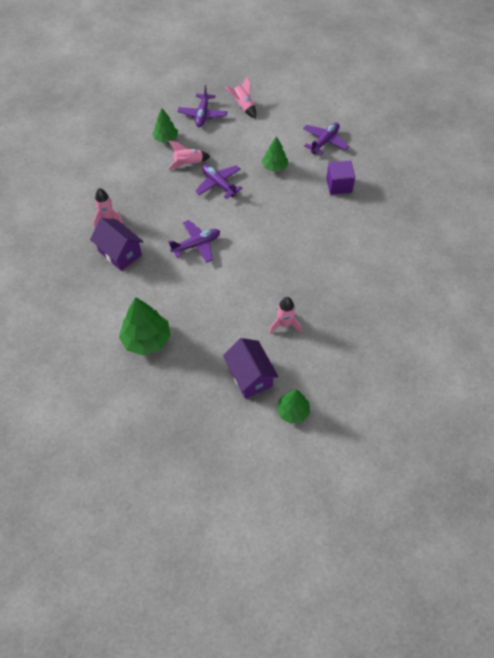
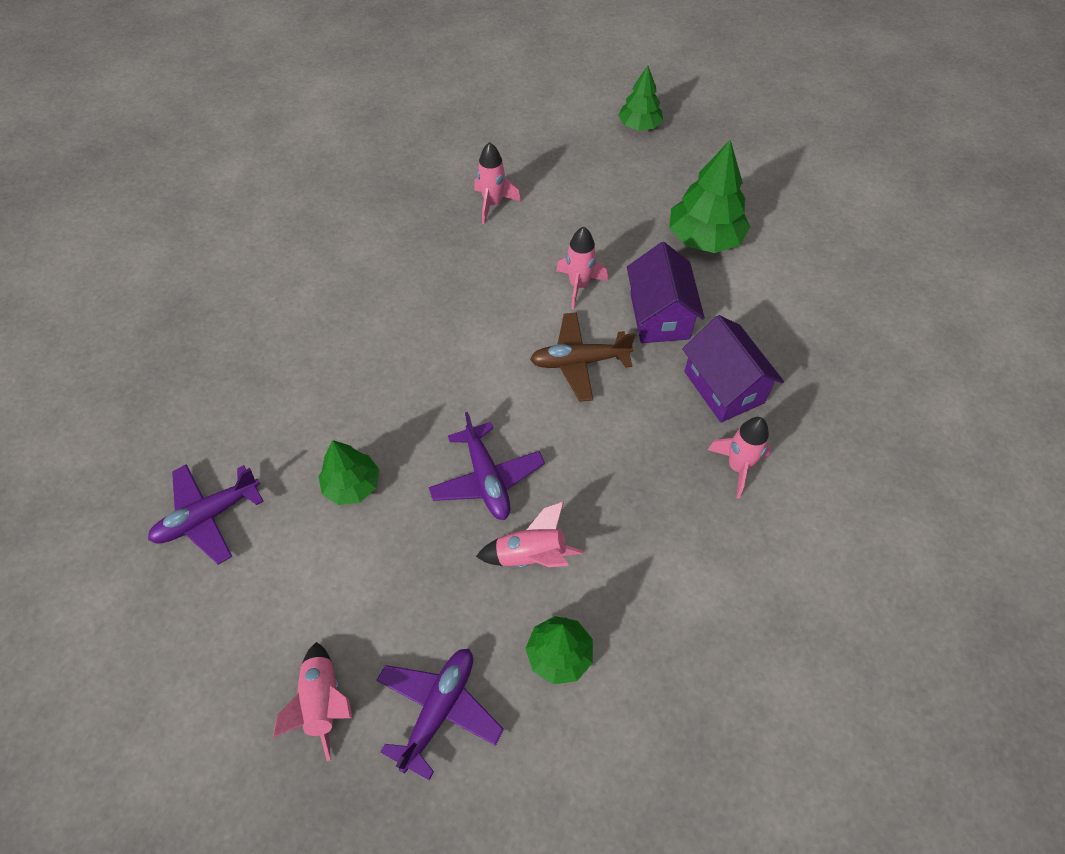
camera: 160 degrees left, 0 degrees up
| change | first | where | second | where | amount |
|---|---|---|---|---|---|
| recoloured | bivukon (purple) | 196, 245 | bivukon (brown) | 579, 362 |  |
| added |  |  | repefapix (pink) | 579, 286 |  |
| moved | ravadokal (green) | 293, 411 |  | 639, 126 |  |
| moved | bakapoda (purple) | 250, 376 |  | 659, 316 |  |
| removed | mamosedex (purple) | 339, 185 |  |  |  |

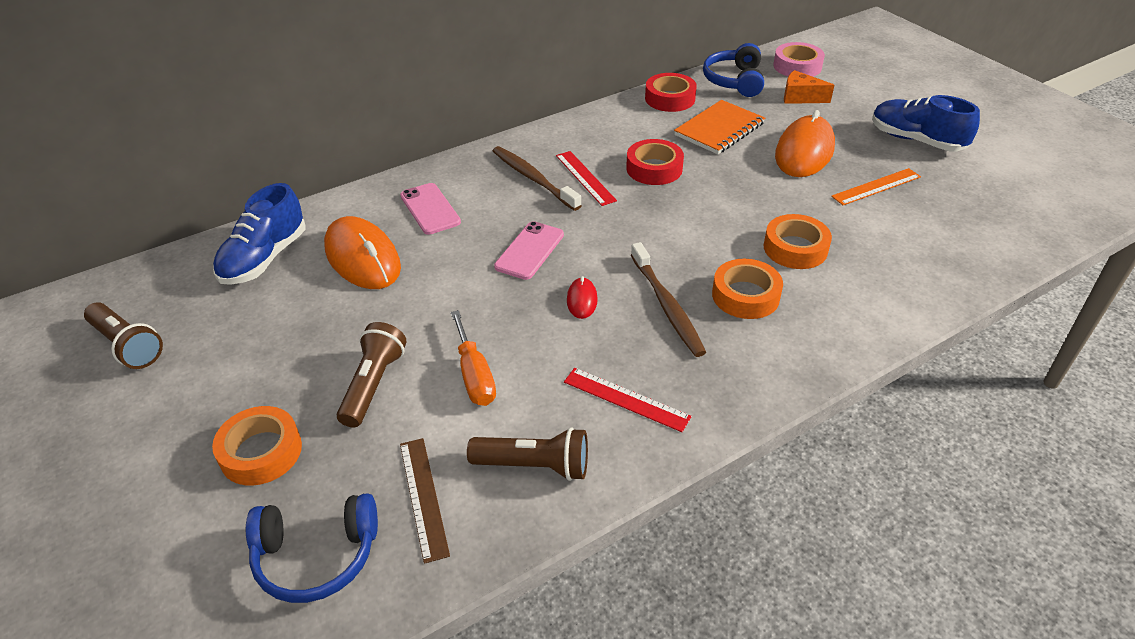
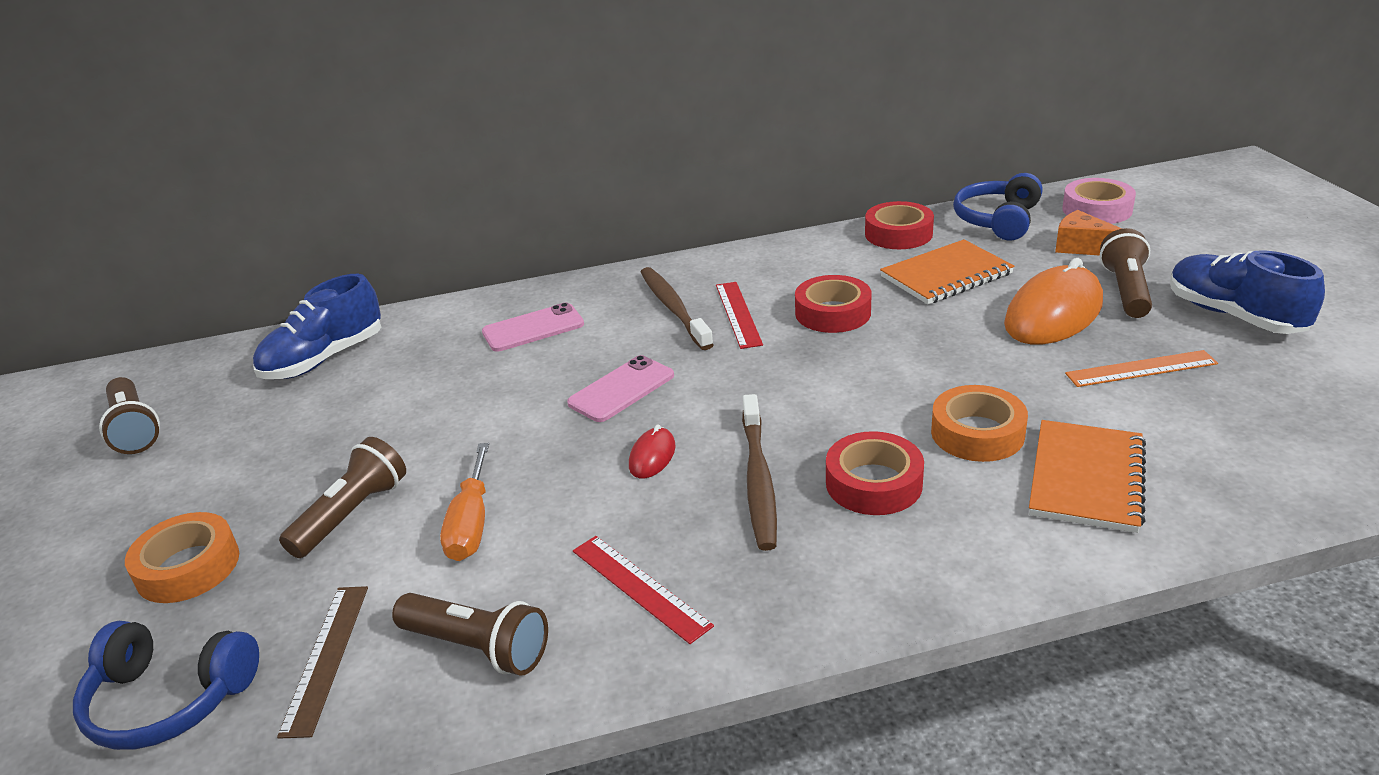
camera: 20 degrees right, 10 degrees down
| change | first | where | second | where | amount |
|---|---|---|---|---|---|
| turned | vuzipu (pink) | 430, 209 |  | 533, 328 | 75 degrees clockwise |
| recoloured | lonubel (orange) | 745, 295 | lonubel (red) | 873, 483 |  |
| added |  |  | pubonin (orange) | 1086, 478 |  |
| added |  |  | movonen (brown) | 1125, 290 |  |
| removed | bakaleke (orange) | 362, 258 |  |  |  |

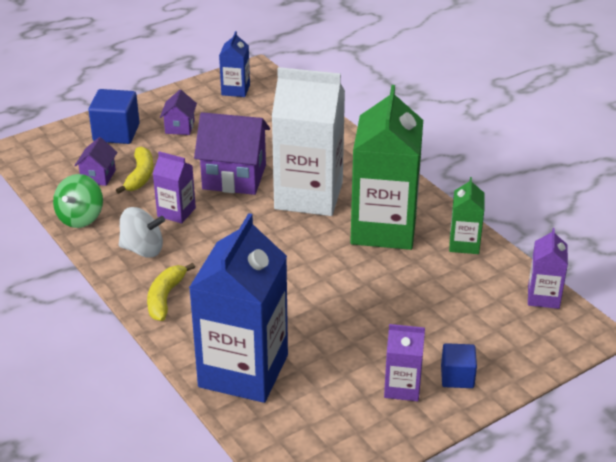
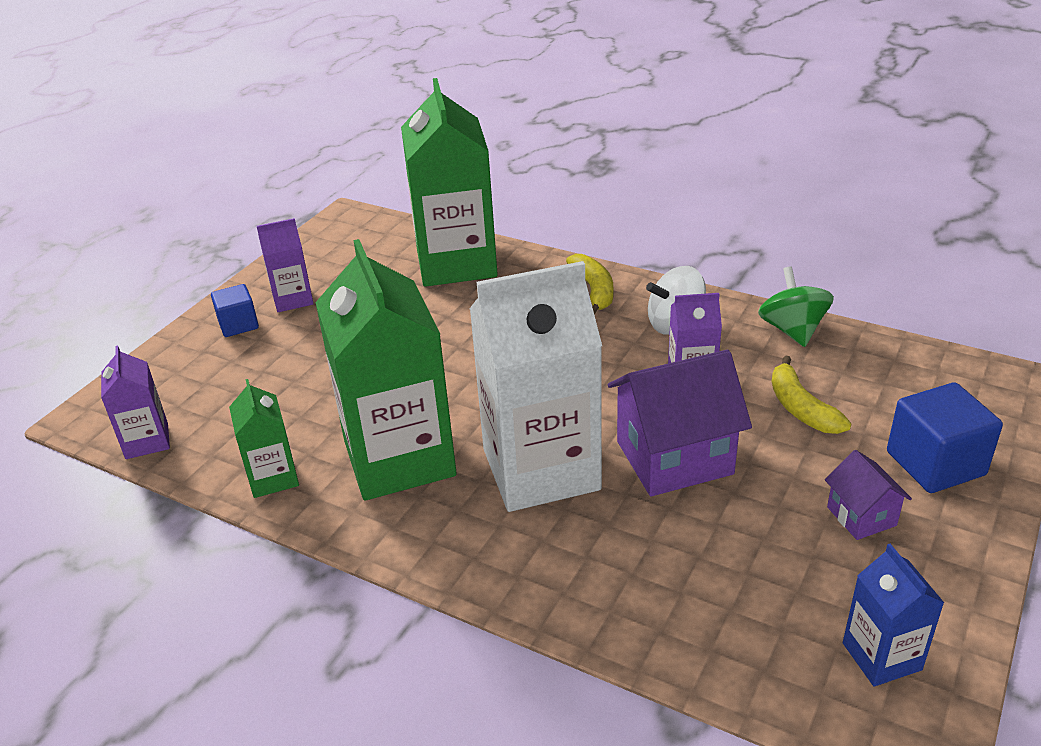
camera: 155 degrees right, 0 degrees up
| change | first | where | second | where | amount |
|---|---|---|---|---|---|
| recoloured | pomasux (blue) | 243, 371 | pomasux (green) | 456, 263 |  |
| removed | bakapoda (purple) | 98, 176 |  |  |  |

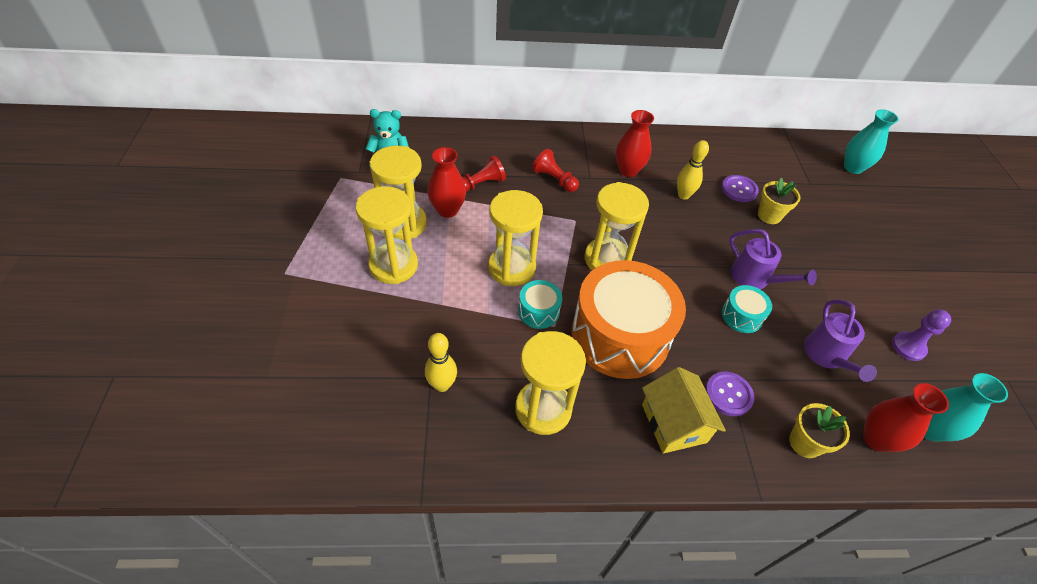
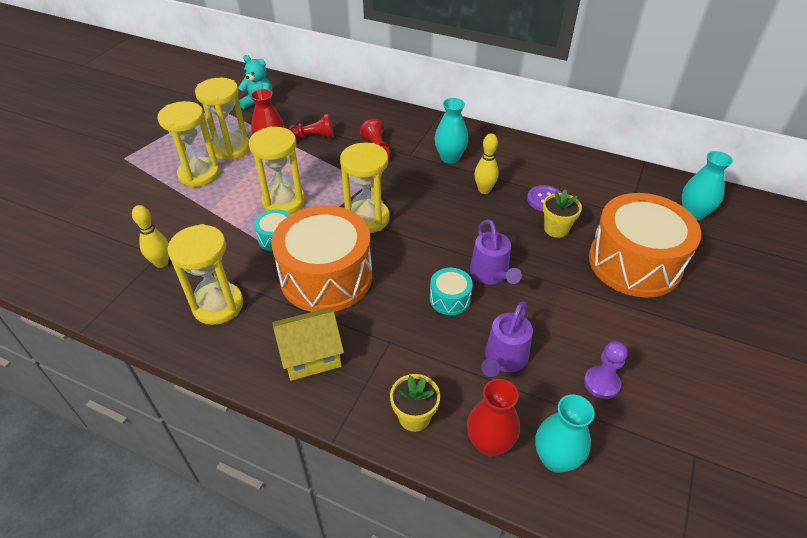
camera: 30 degrees right, 5 degrees down
| change | first | where | second | where | amount |
|---|---|---|---|---|---|
| turned | bakapoda (yellow) | 673, 423 |  | 311, 355 | 60 degrees clockwise |
| recoloured | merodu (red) | 628, 170 | merodu (turquoise) | 450, 158 |  |
| added |  |  | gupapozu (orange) | 634, 263 |  |
| removed | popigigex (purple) | 728, 394 |  |  |  |

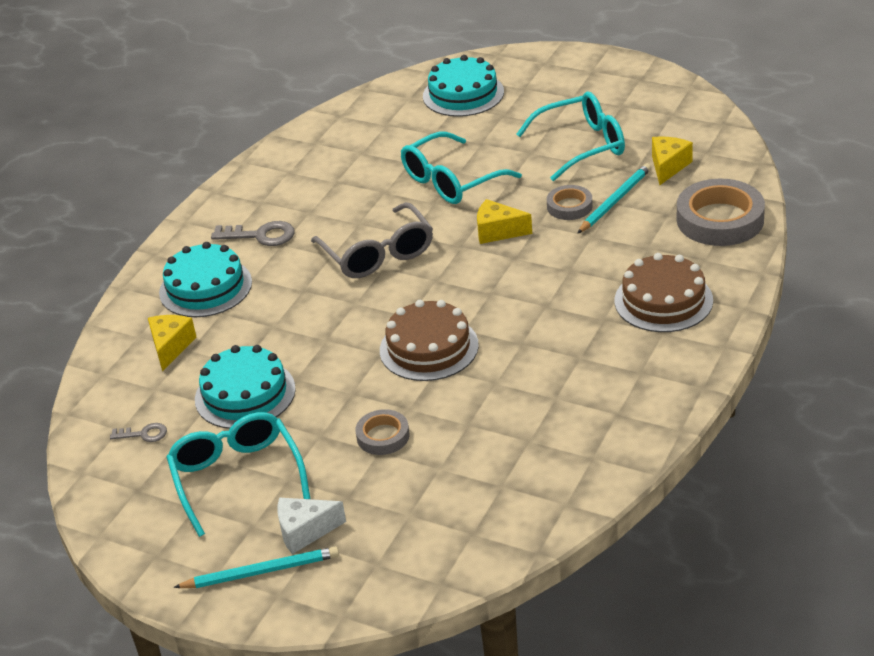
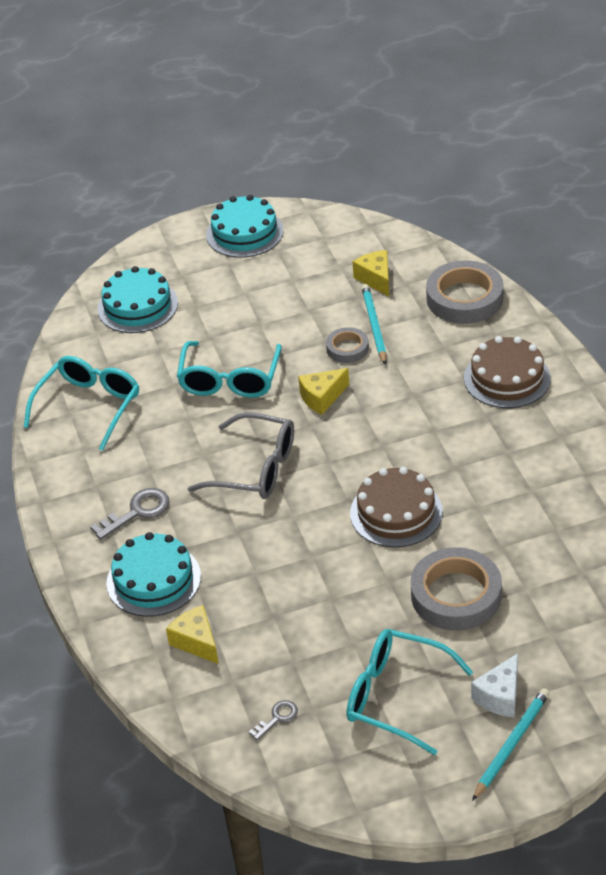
camera: 45 degrees left, 5 degrees up
| change | first | where | second | where | amount |
|---|---|---|---|---|---|
| moved | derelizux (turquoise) | 581, 145 |  | 89, 407 |  |
| moved | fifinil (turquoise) | 245, 394 |  | 244, 233 |  |
| resized | lonubel (grey) | 383, 436 |  | 456, 595 | x1.85 |

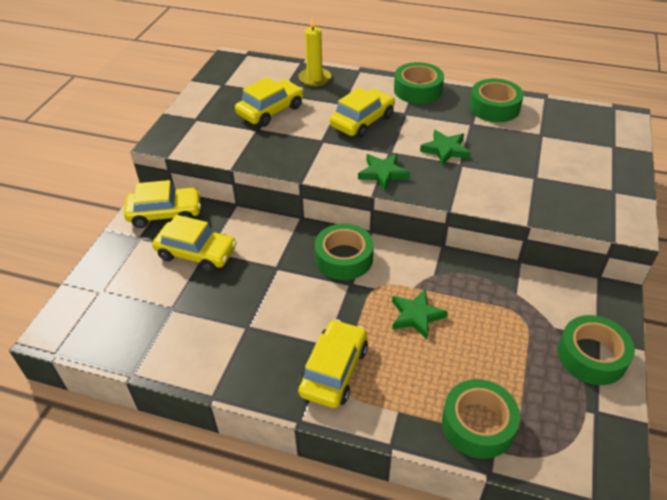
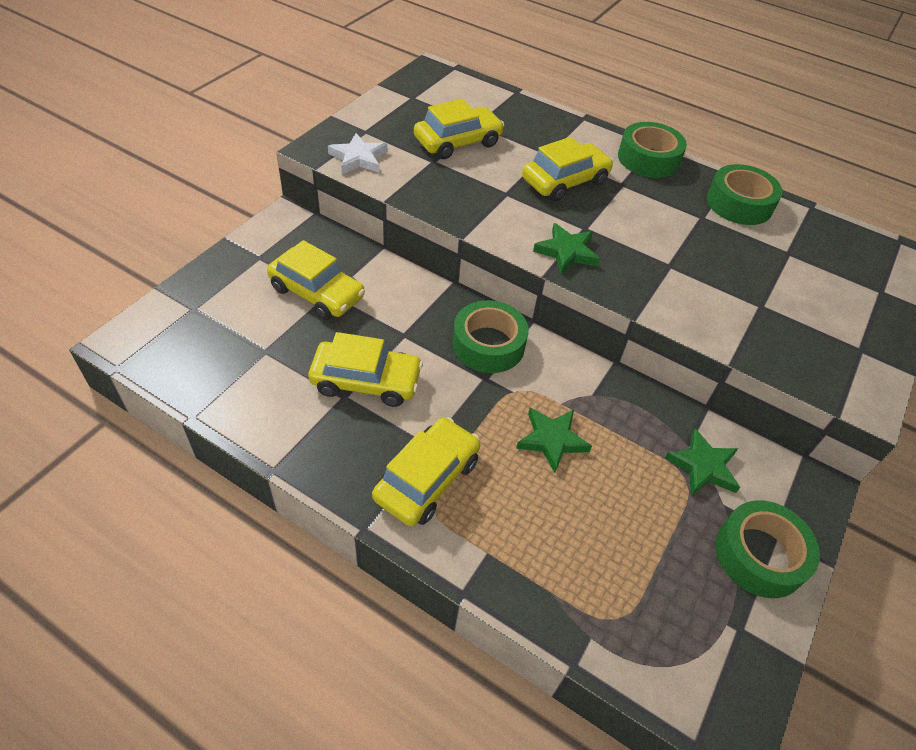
camera: 10 degrees right, 5 degrees up
| change | first | where | second | where | amount |
|---|---|---|---|---|---|
| moved | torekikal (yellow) | 165, 213 |  | 366, 381 |  |
| added |  |  | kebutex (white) | 358, 158 |  |
| moved | kebutex (green) | 445, 150 |  | 703, 466 |  |
| removed | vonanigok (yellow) | 314, 79 |  |  |  |
| removed | lonubel (green) | 478, 424 |  |  |  |

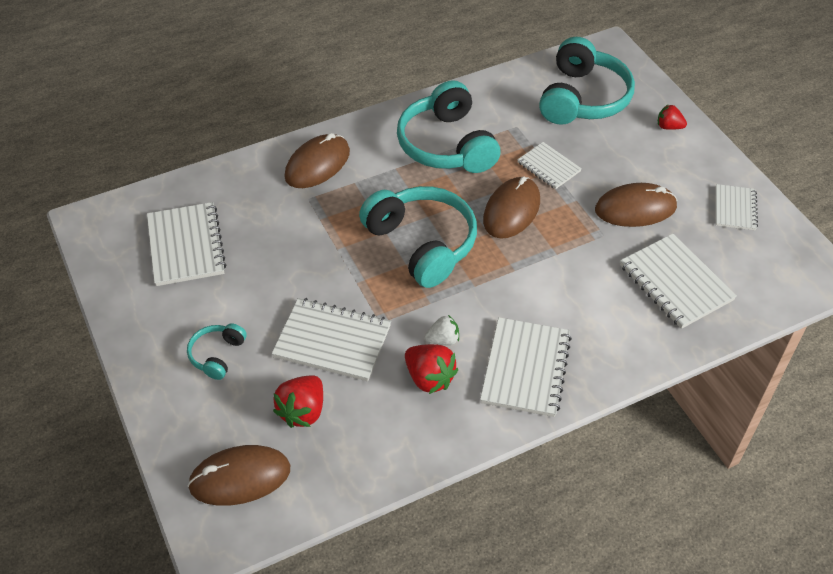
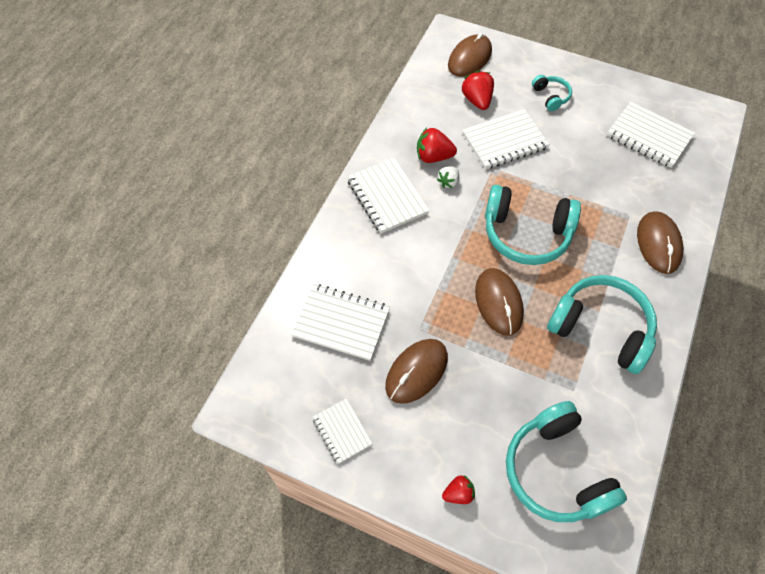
camera: 140 degrees right, 10 degrees up
| change | first | where | second | where | amount |
|---|---|---|---|---|---|
| removed | pubonin (white) | 548, 167 |  |  |  |

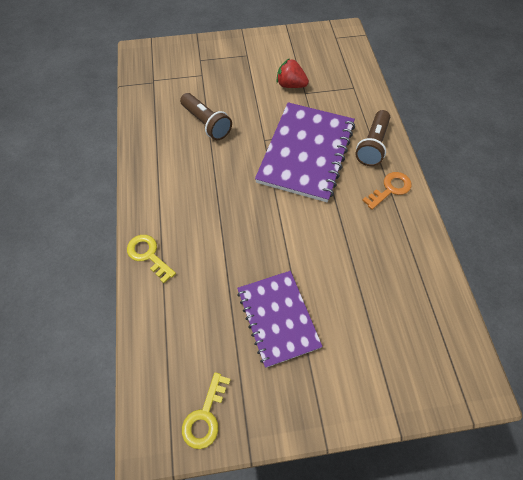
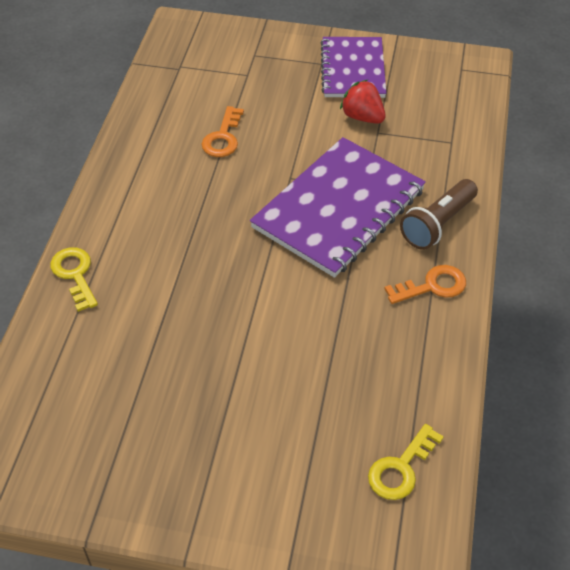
camera: 20 degrees right, 10 degrees down
| change | first | where | second | where | amount |
|---|---|---|---|---|---|
| replaced | movonen (brown) | 206, 123 | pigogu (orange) | 223, 137 |  |
| moved | pubonin (purple) | 278, 318 |  | 353, 69 |  |
| moved | pigogu (yellow) | 205, 416 |  | 401, 468 |  |

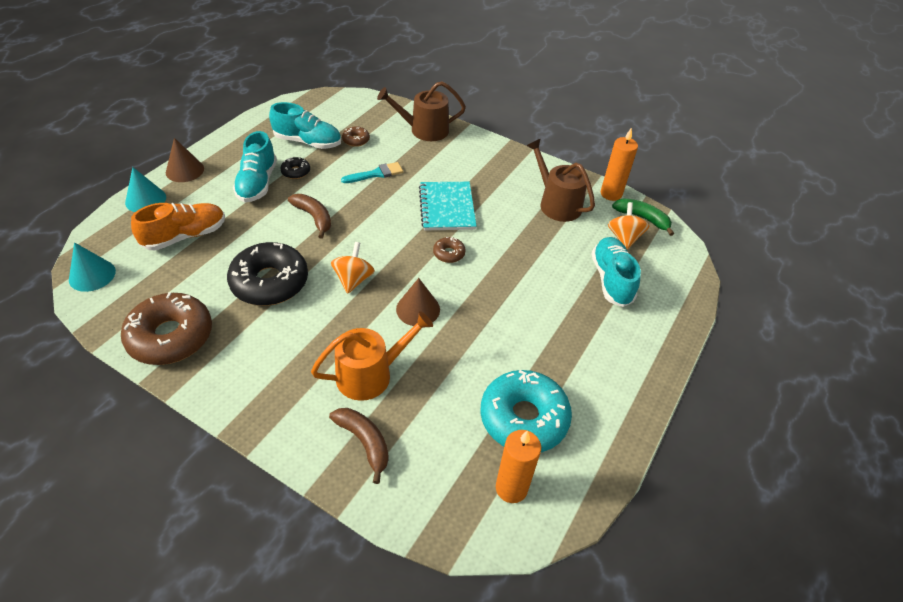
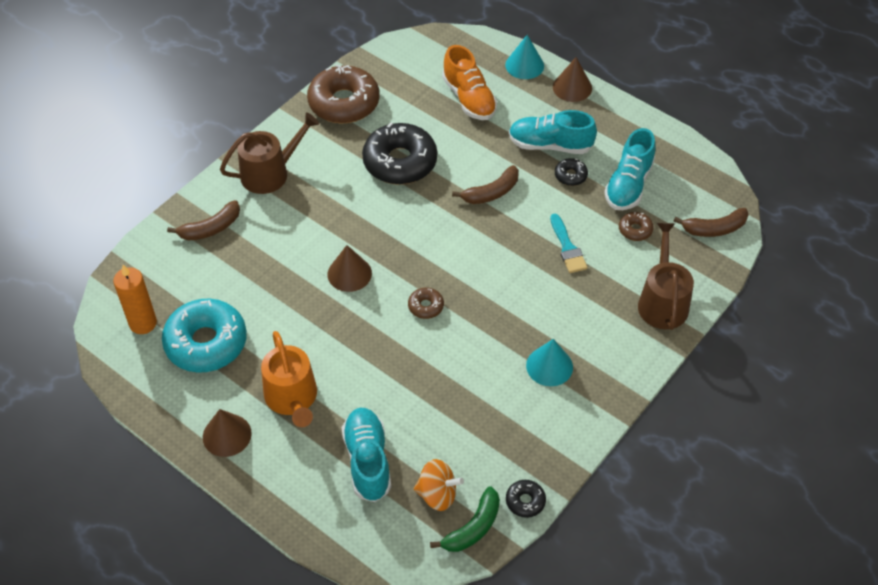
camera: 100 degrees right, 5 degrees up
| change | first | where | second | where | amount |
|---|---|---|---|---|---|
| added |  |  | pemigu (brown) | 227, 435 |  |
| moved | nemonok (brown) | 556, 203 |  | 270, 173 |  |
| moved | nemonok (orange) | 370, 374 |  | 292, 398 |  |
| turned | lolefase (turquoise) | 611, 279 |  | 367, 461 | 105 degrees counterclockwise |
| replaced | vonanigok (orange) | 611, 194 | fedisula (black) | 525, 501 |  |
| moved | pemigu (turquoise) | 92, 275 |  | 549, 366 |  |
| added |  |  | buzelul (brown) | 714, 229 |  |
| removed | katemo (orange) | 353, 279 |  |  |  |
| removed | pubonin (turquoise) | 447, 207 |  |  |  |

